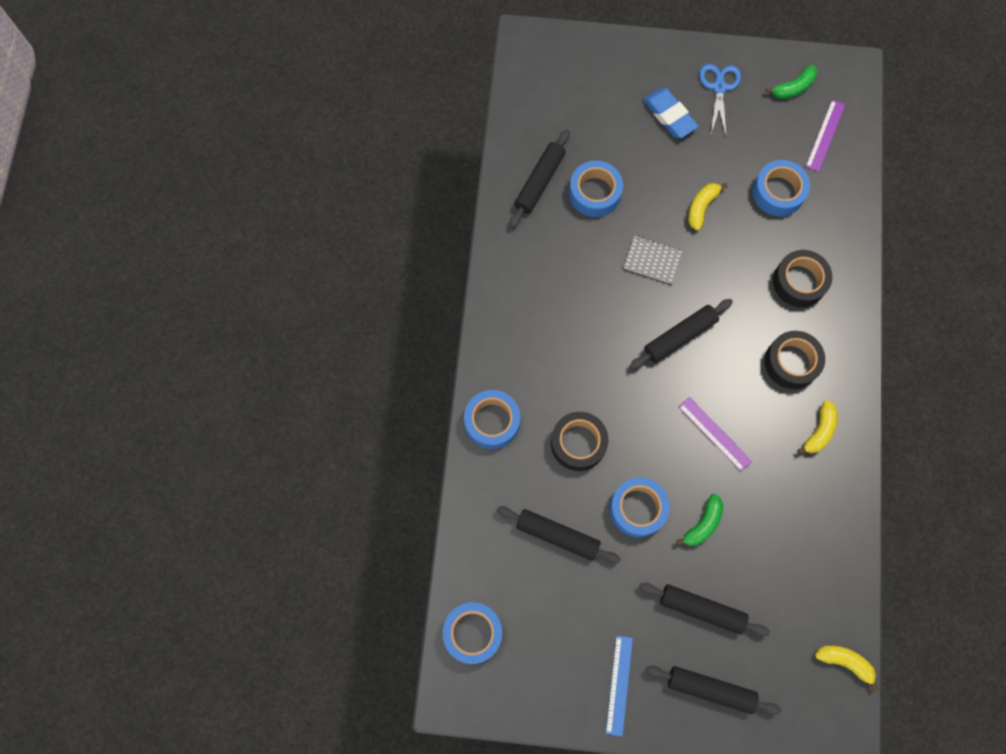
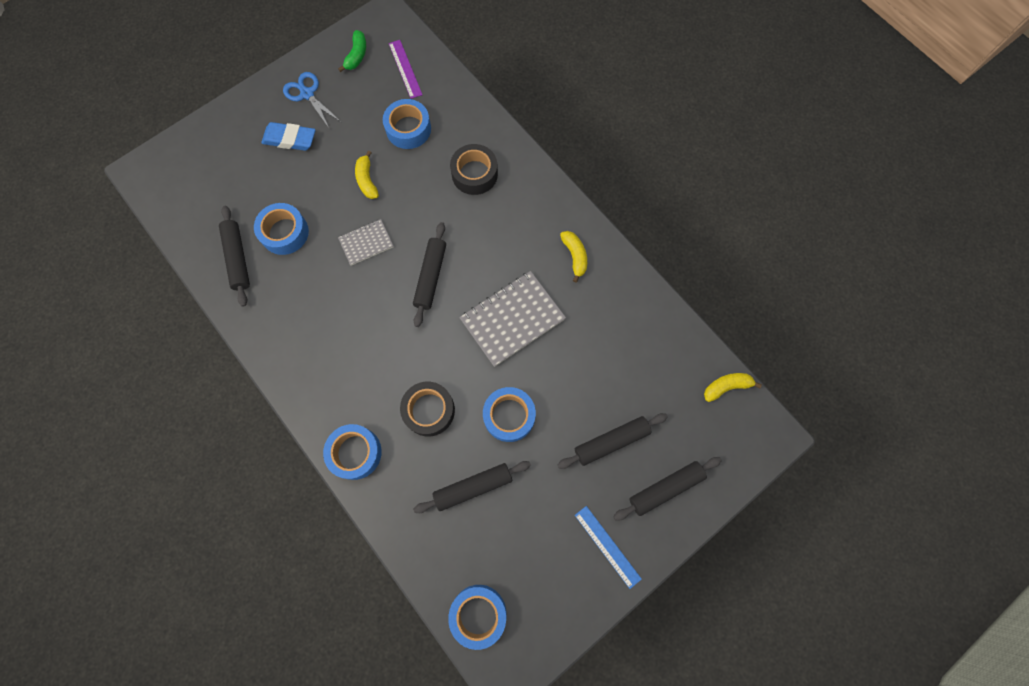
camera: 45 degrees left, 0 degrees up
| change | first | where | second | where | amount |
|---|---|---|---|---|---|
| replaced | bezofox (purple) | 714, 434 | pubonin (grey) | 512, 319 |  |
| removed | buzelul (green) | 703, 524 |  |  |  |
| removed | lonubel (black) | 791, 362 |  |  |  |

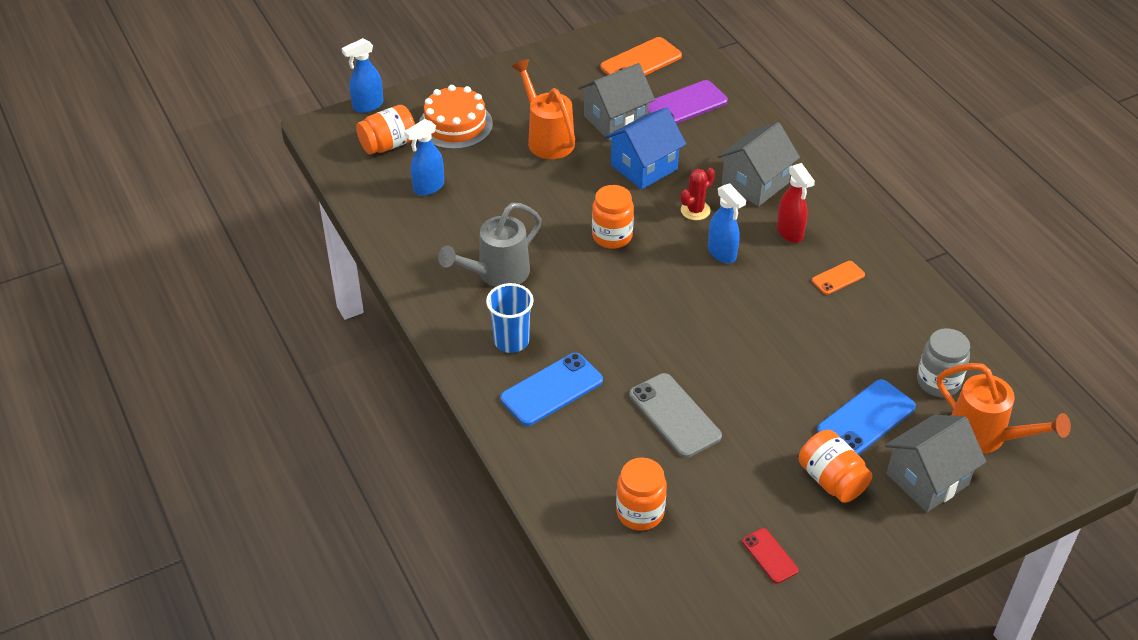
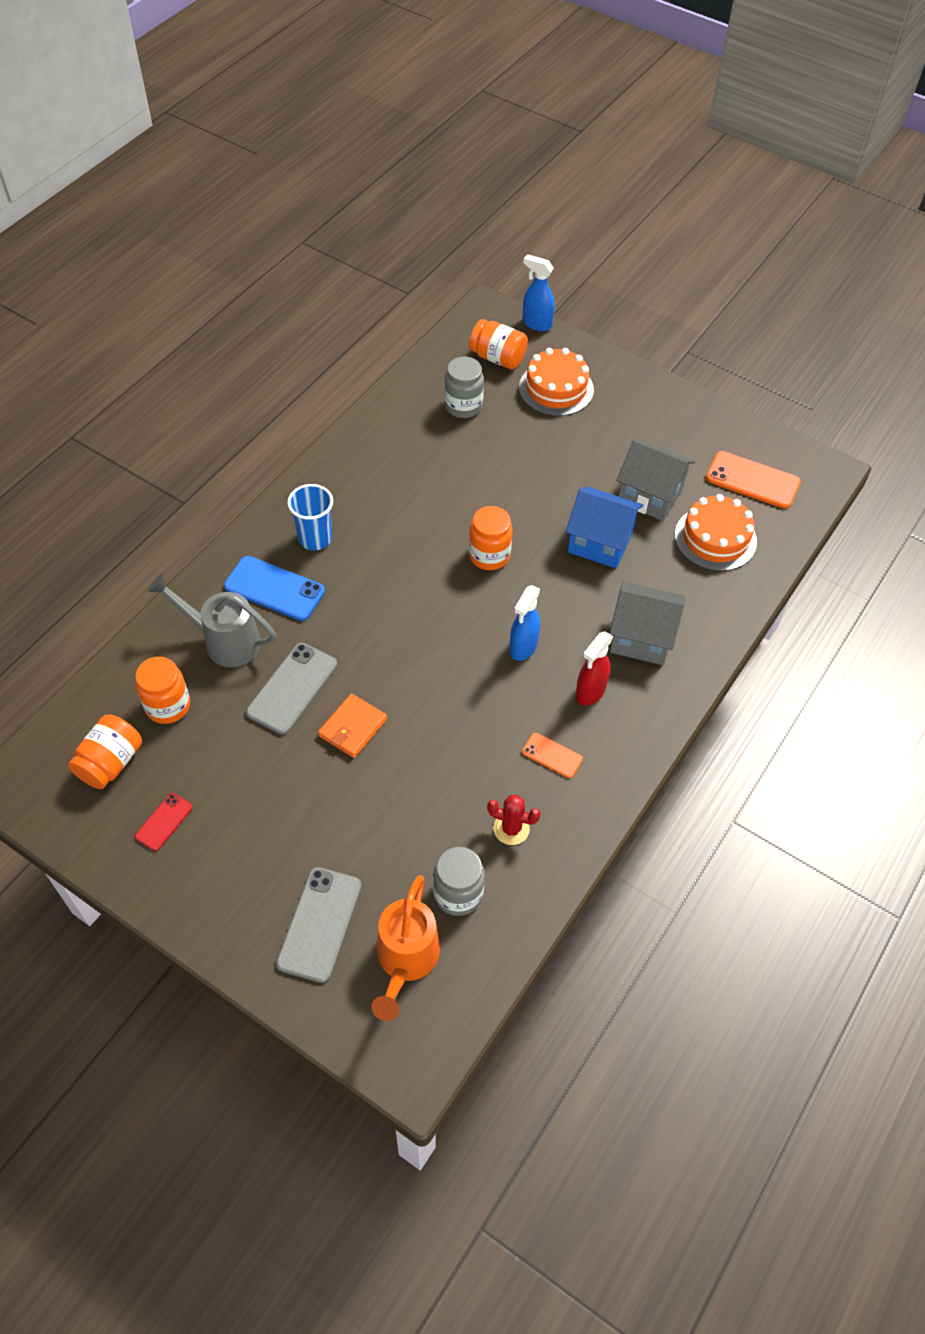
camera: 60 degrees right, 10 degrees up
| change | first | where | second | where | amount |
|---|---|---|---|---|---|
| moved | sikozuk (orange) | 831, 480 |  | 110, 762 |  |
| moved | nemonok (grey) | 497, 274 |  | 225, 641 |  |
| replaced | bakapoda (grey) | 927, 479 | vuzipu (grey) | 320, 924 |  |
| added |  |  | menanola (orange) | 352, 727 |  |
| replaced | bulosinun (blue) | 428, 187 | sikozuk (grey) | 463, 406 |  |
| moved | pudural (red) | 695, 210 |  | 511, 829 |  |
| replaced | vuzipu (purple) | 684, 105 | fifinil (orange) | 715, 538 |  |
| removed | nemonok (orange) | 547, 139 |  |  |  |
| removed | vuzipu (blue) | 866, 418 |  |  |  |

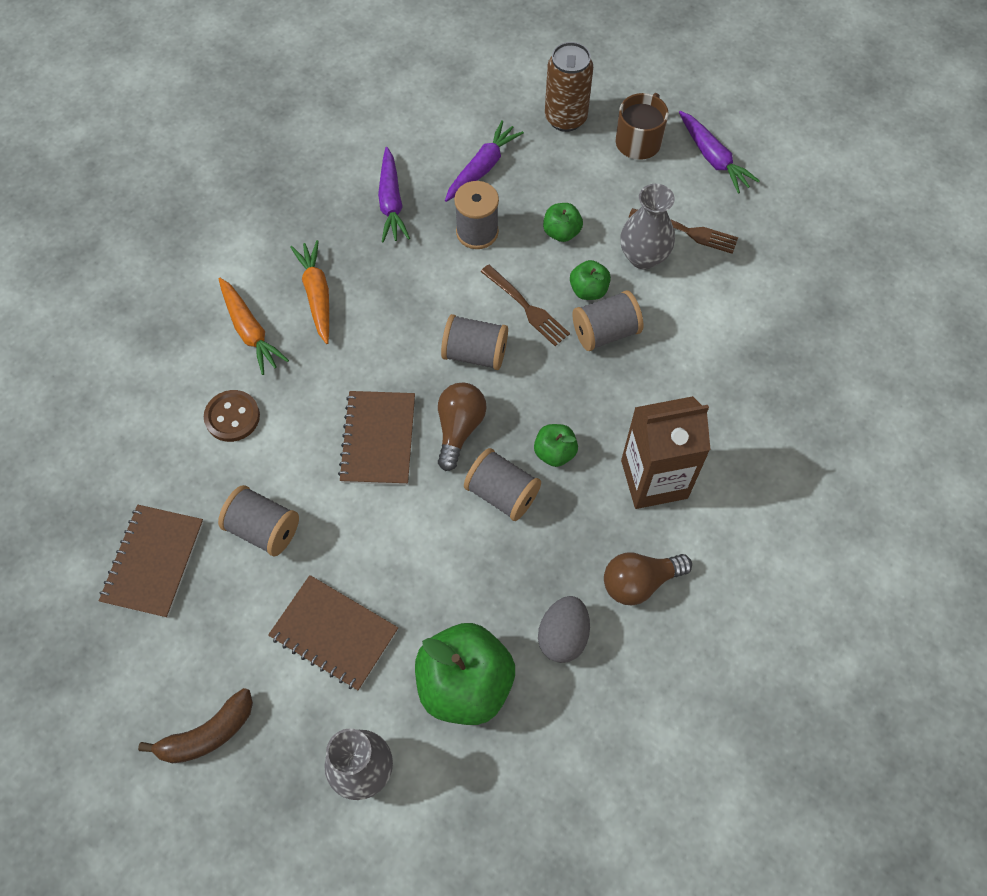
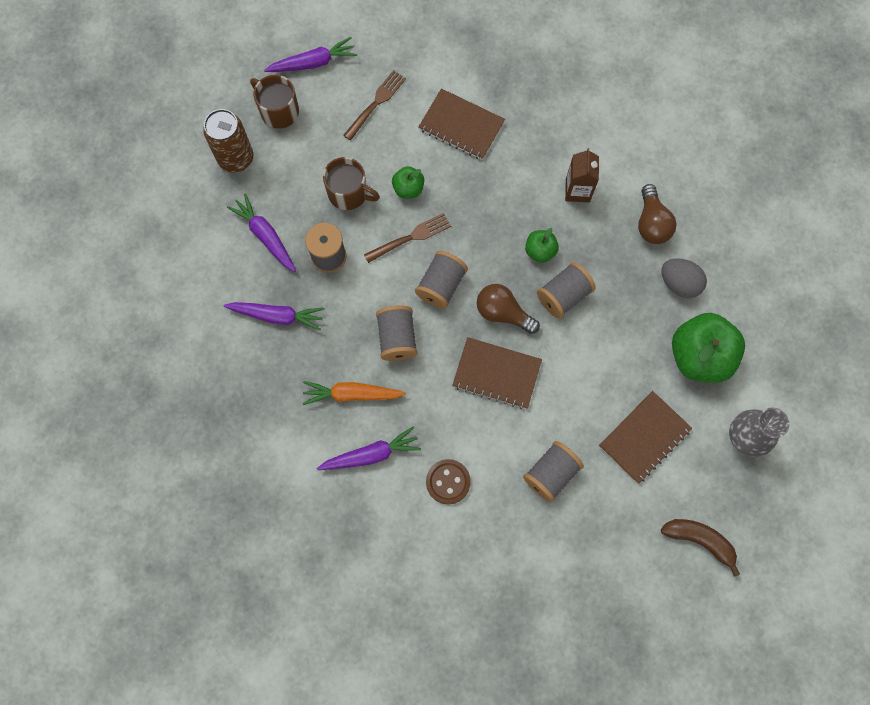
camera: 75 degrees left, 10 degrees up
| change | first | where | second | where | amount |
|---|---|---|---|---|---|
| recoloured | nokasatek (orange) | 250, 331 | nokasatek (purple) | 371, 454 |  |
| replaced | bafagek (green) | 561, 232 | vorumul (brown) | 349, 193 |  |
| moved | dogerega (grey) | 605, 332 |  | 397, 338 |  |
| moved | pubonin (brown) | 153, 562 |  | 461, 125 |  |
| resized | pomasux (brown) | 654, 479 |  | 577, 190 | x0.61 |
| turned | buzelul (brown) | 207, 734 |  | 699, 540 | 45 degrees counterclockwise |
| removed | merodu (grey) | 643, 257 |  |  |  |

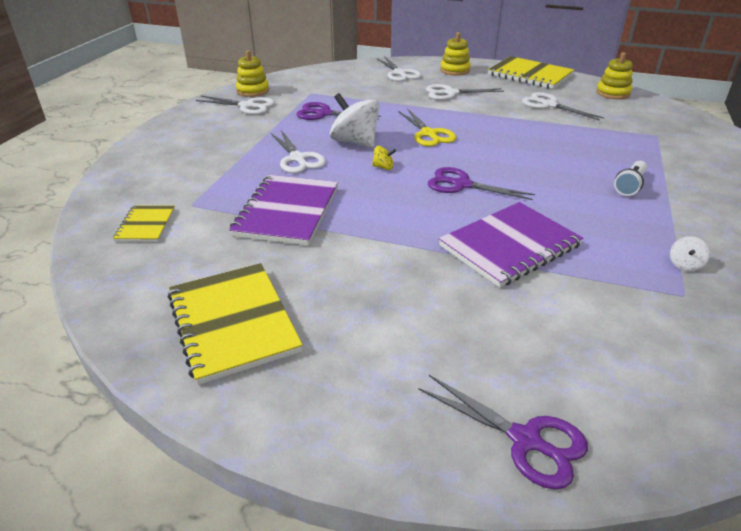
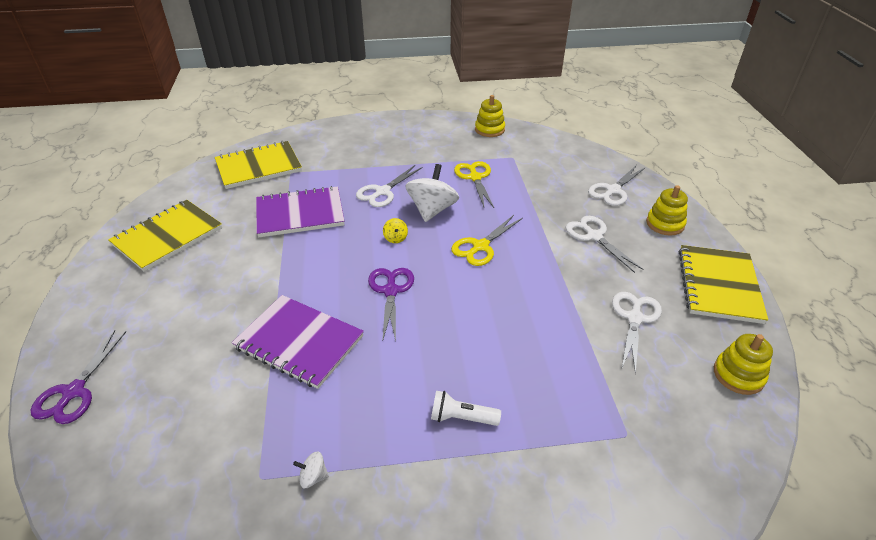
camera: 65 degrees right, 5 degrees up
| change | first | where | second | where | amount |
|---|---|---|---|---|---|
| resized | pubonin (yellow) | 146, 225 |  | 258, 167 | x1.87 |
| recoloured | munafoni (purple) | 324, 114 | munafoni (yellow) | 475, 177 |  |
| removed | munafoni (white) | 248, 106 |  |  |  |

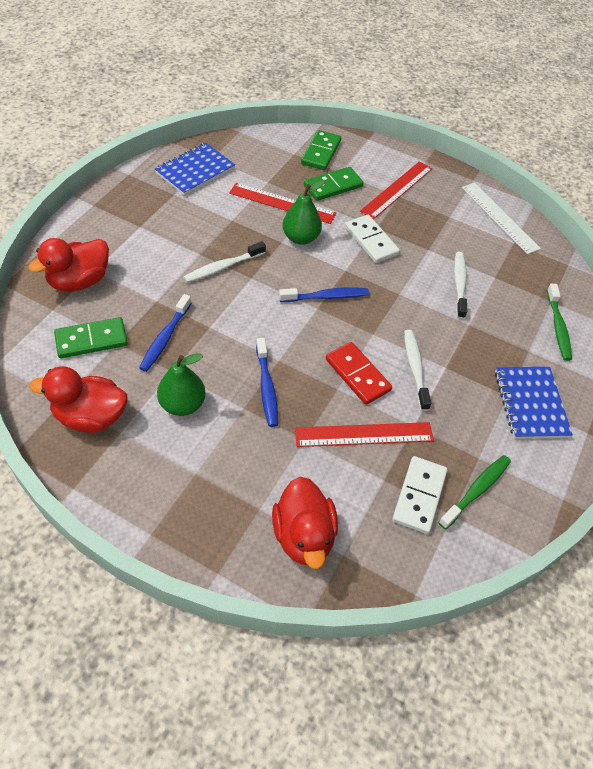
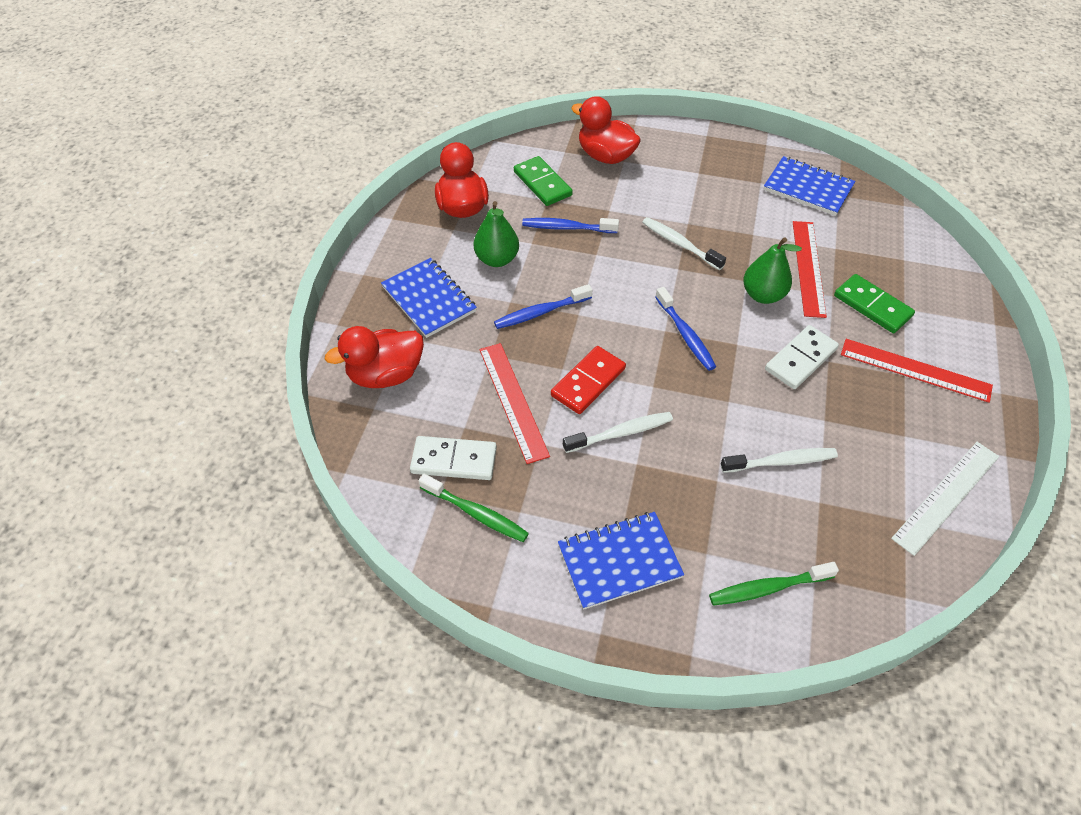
camera: 80 degrees right, 0 degrees up
| change | first | where | second | where | amount |
|---|---|---|---|---|---|
| added |  |  | pubonin (blue) | 429, 299 |  |
| removed | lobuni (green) | 321, 152 |  |  |  |

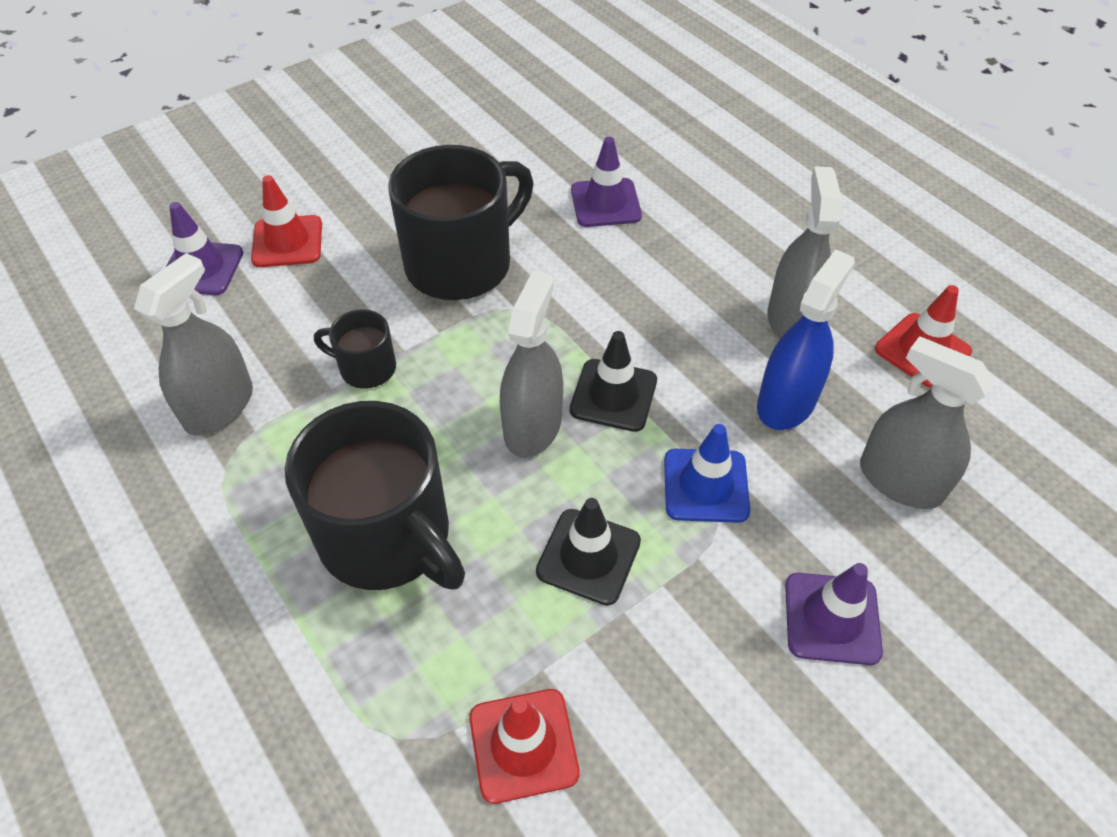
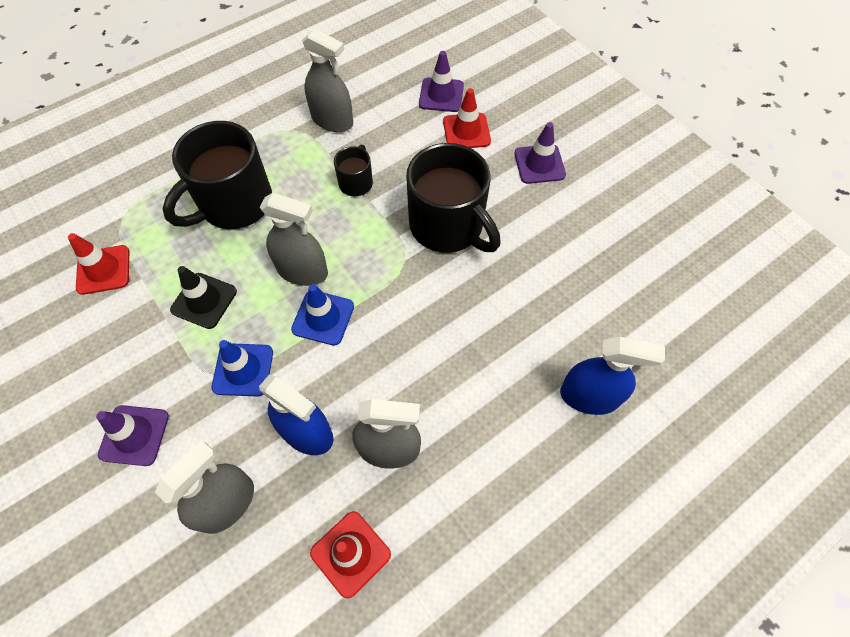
camera: 90 degrees right, 10 degrees up
| change | first | where | second | where | amount |
|---|---|---|---|---|---|
| recoloured | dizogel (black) | 613, 395 | dizogel (blue) | 323, 318 |  |
| moved | dizogel (purple) | 605, 203 |  | 539, 164 |  |
| added |  |  | bulosinun (blue) | 589, 396 |  |

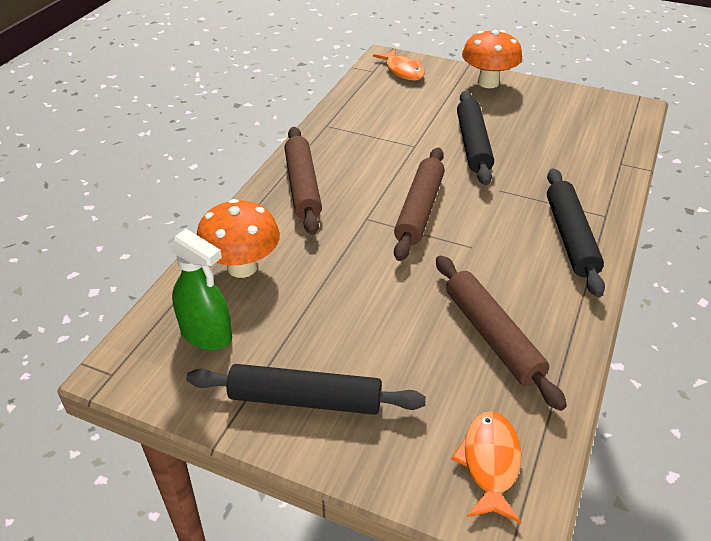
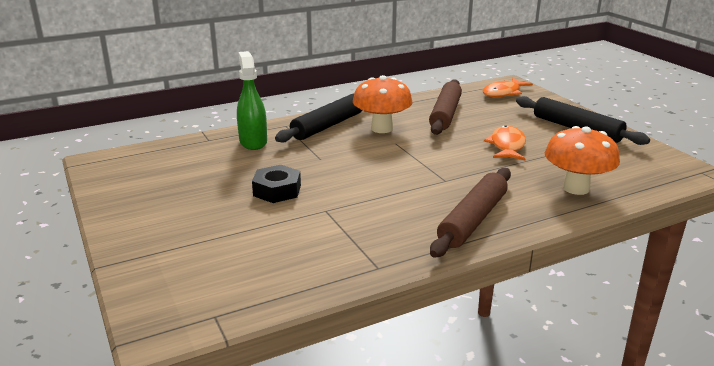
camera: 140 degrees left, 15 degrees down
| change | first | where | second | where | amount |
|---|---|---|---|---|---|
| moved | bulosinun (green) | 206, 334 |  | 253, 142 |  |
| replaced | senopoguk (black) | 473, 144 | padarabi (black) | 277, 190 |  |
| moved | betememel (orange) | 488, 83 |  | 382, 128 |  |
| moved | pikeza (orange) | 403, 71 |  | 507, 146 |  |
| removed | senopoguk (brown) | 419, 210 |  |  |  |

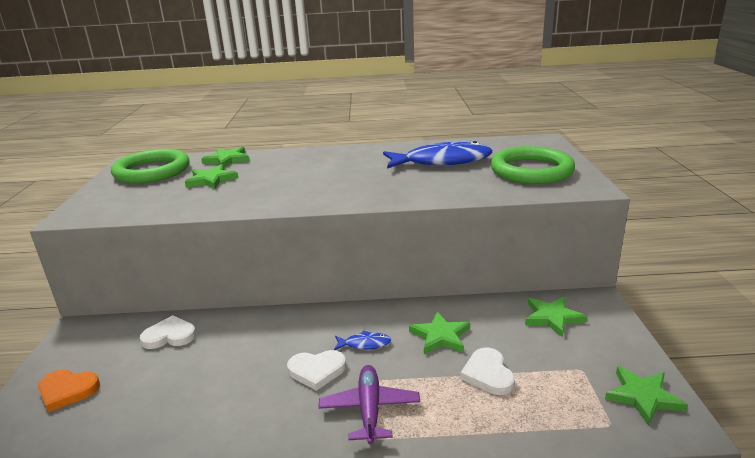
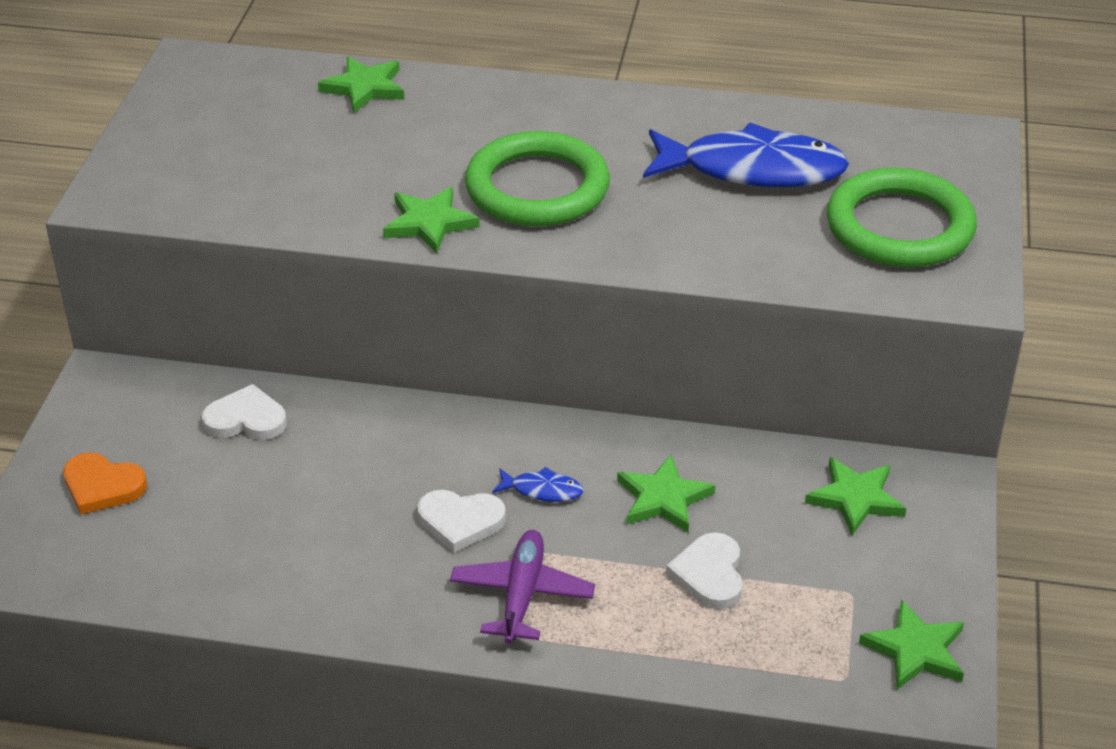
camera: 10 degrees right, 15 degrees up
| change | first | where | second | where | amount |
|---|---|---|---|---|---|
| moved | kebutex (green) | 211, 180 |  | 429, 223 |  |
| moved | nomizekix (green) | 152, 171 |  | 537, 188 |  |

